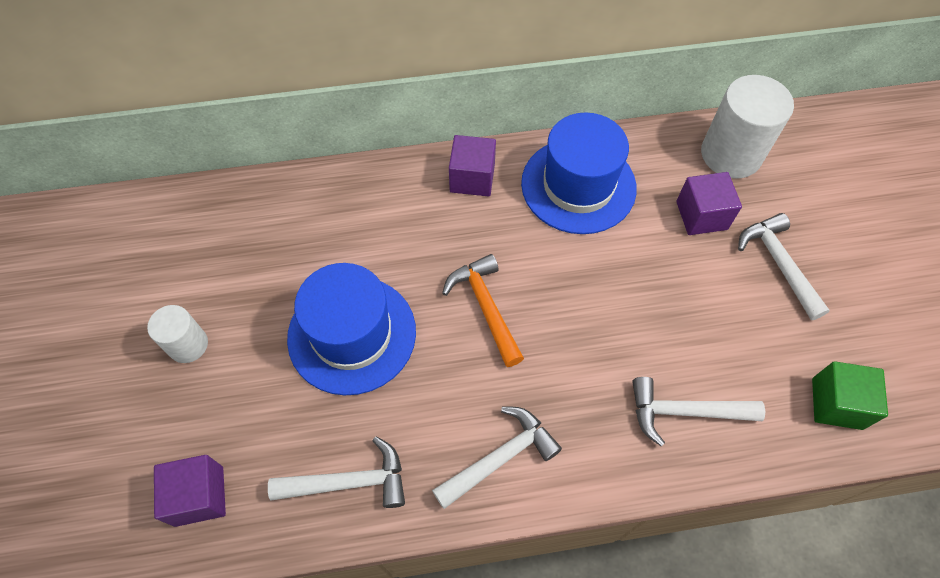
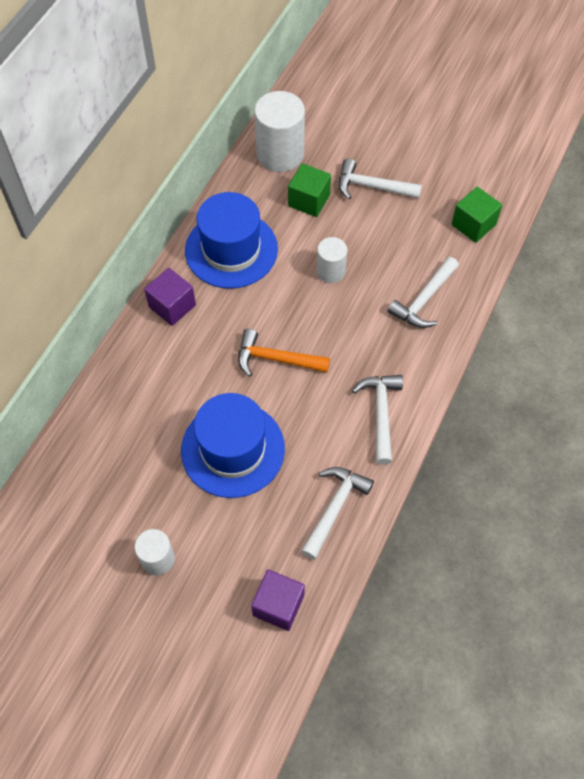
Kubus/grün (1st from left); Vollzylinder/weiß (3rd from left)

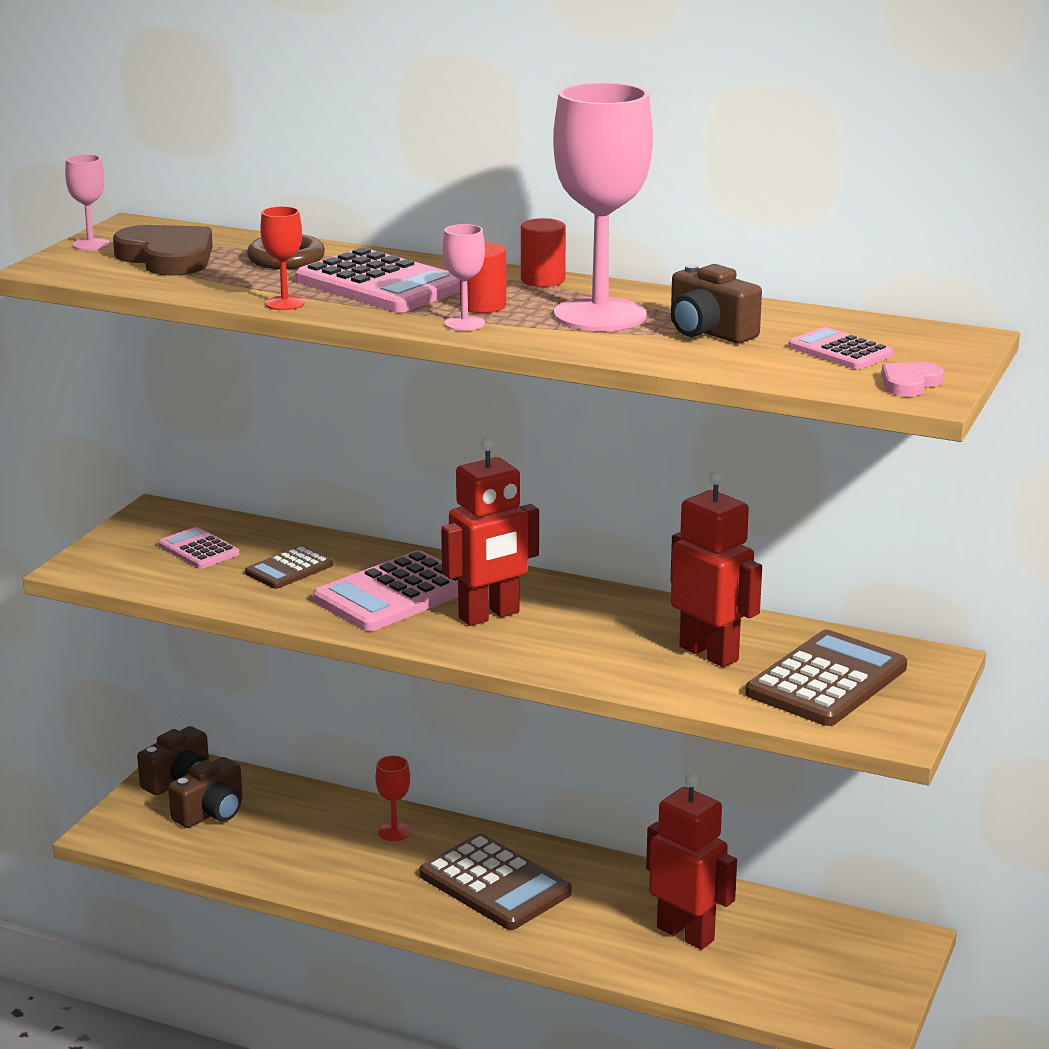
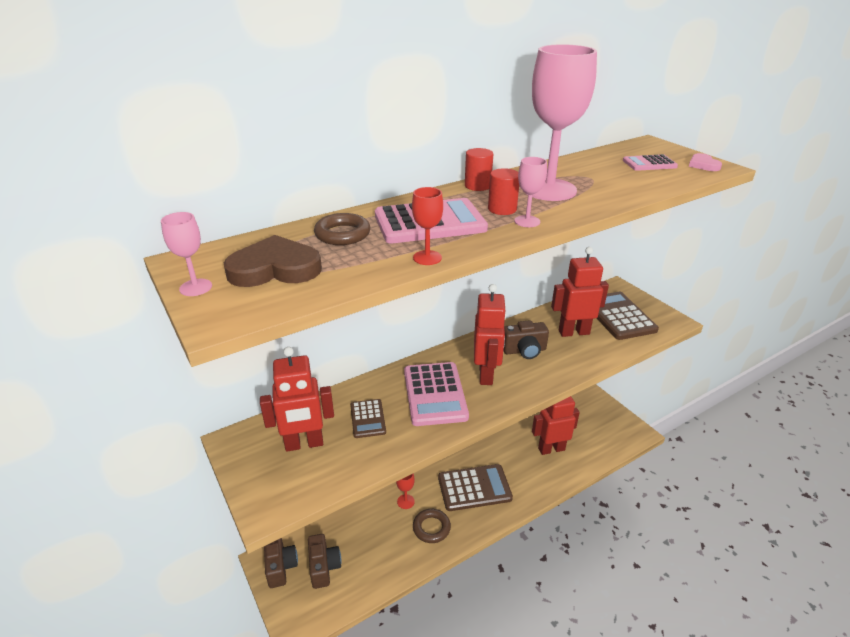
Roboter/rot (1st from left); Kamera/braun (3rd from left); Ring/braun (2nd from left)

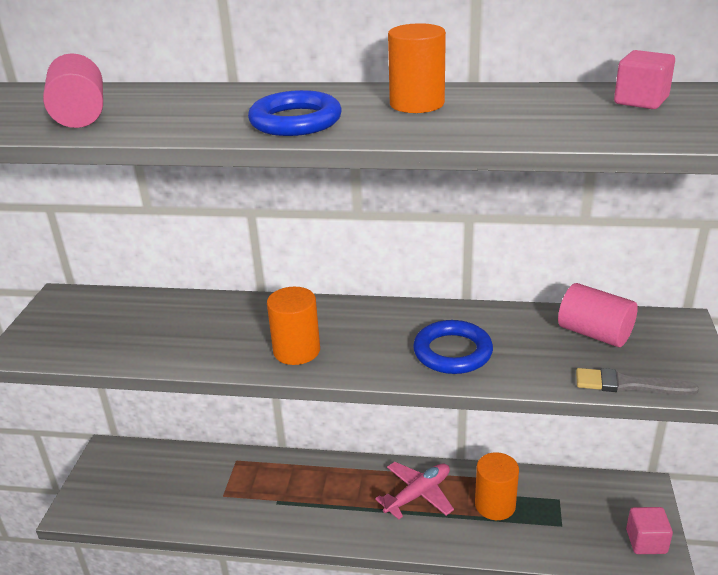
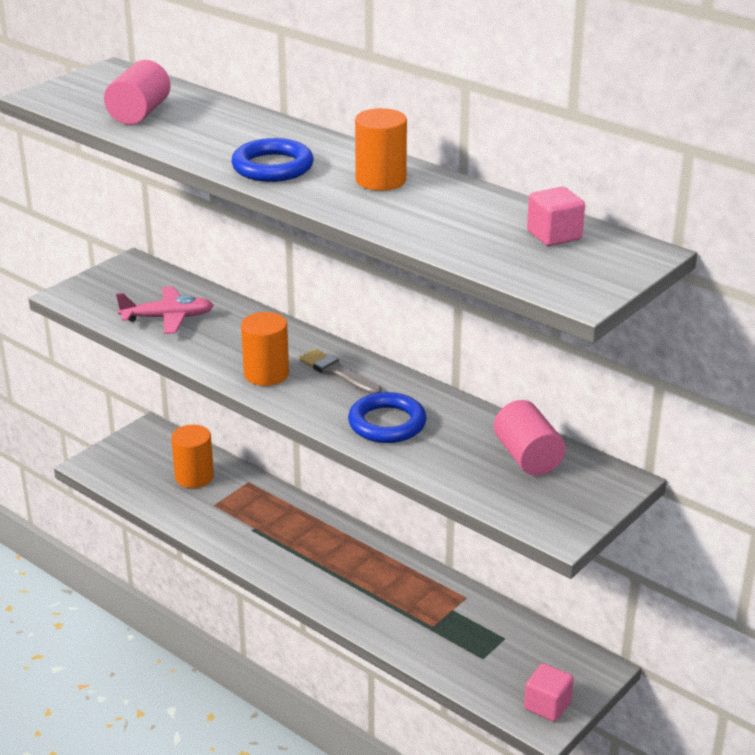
Flugzeug/rosa; Vollzylinder/orange (1st from left); Pinsel/grau

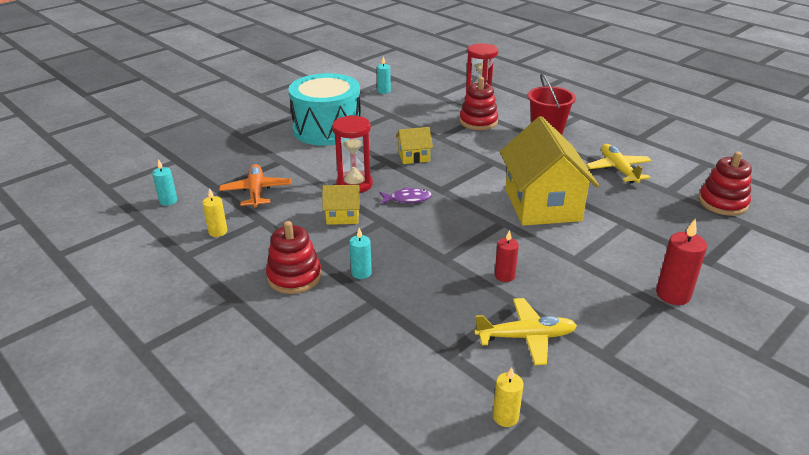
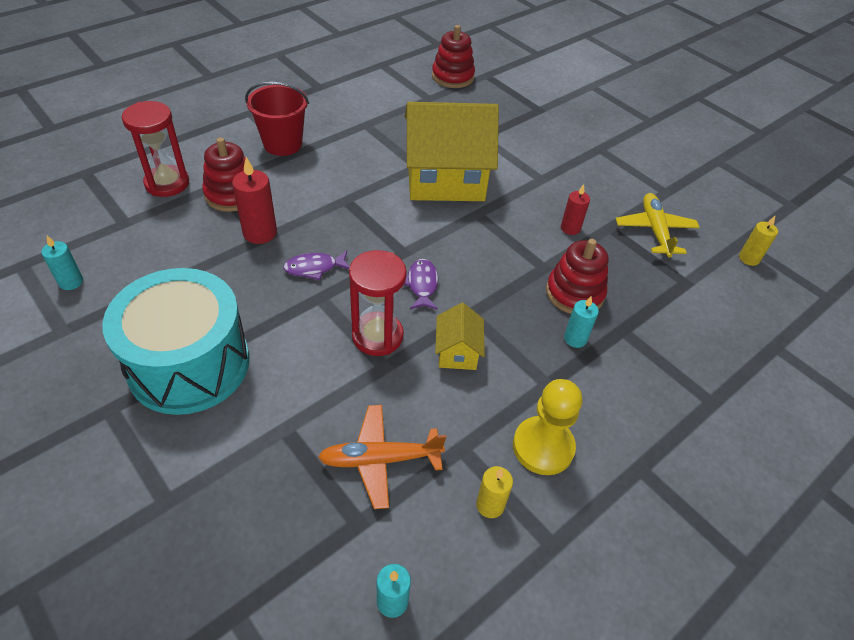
Stapelspielzeug/rot (3rd from left); Fisch/lila (1st from left); Flugzeug/gelb (2nd from left in the first image); Kerze/rot (1st from left); Bauer/gelb

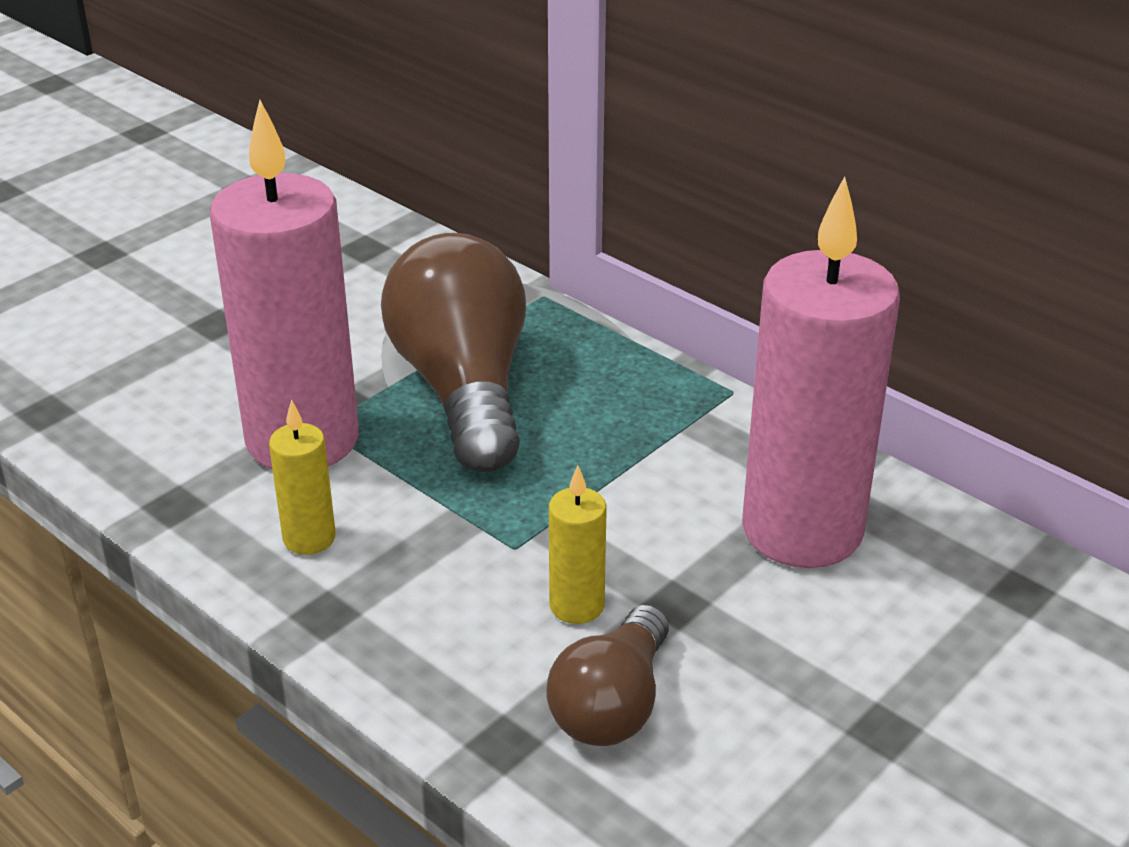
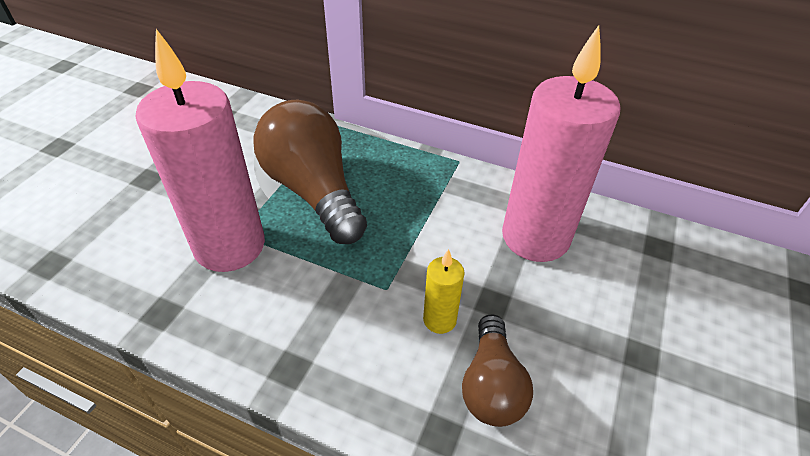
Kerze/gelb (1st from left in the first image)

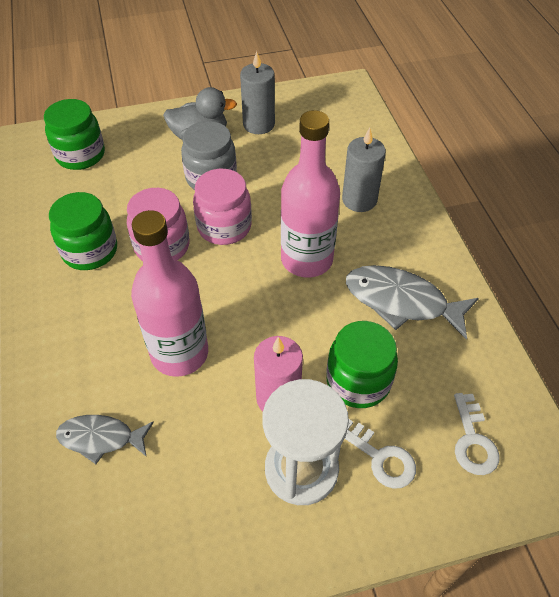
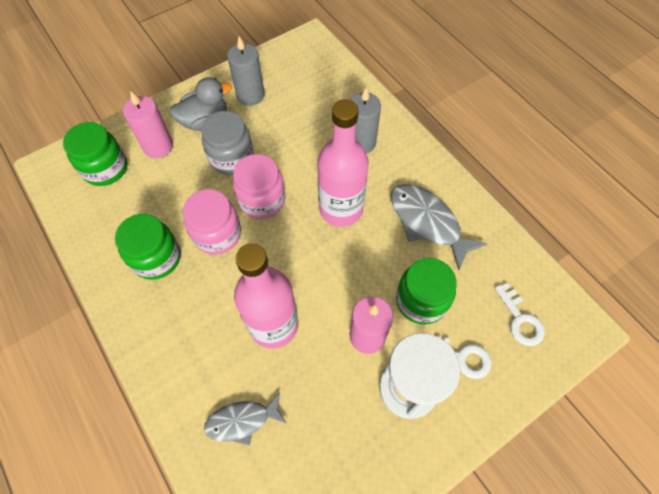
Fisch/grau (2nd from left); Kerze/rosa (1st from left)

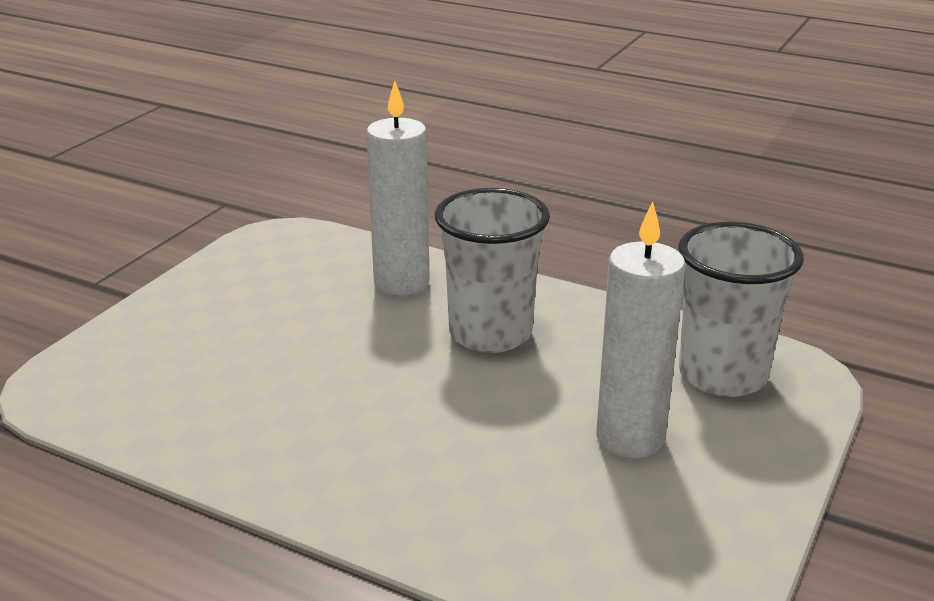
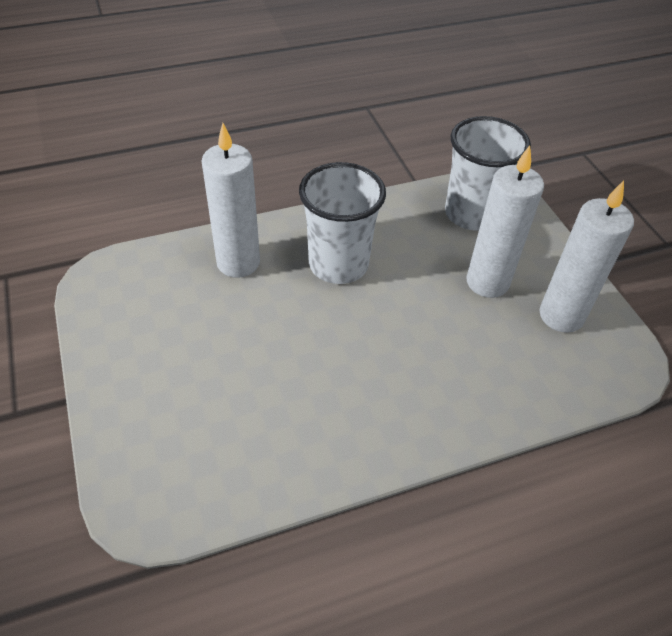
Kerze/weiß (3rd from left)

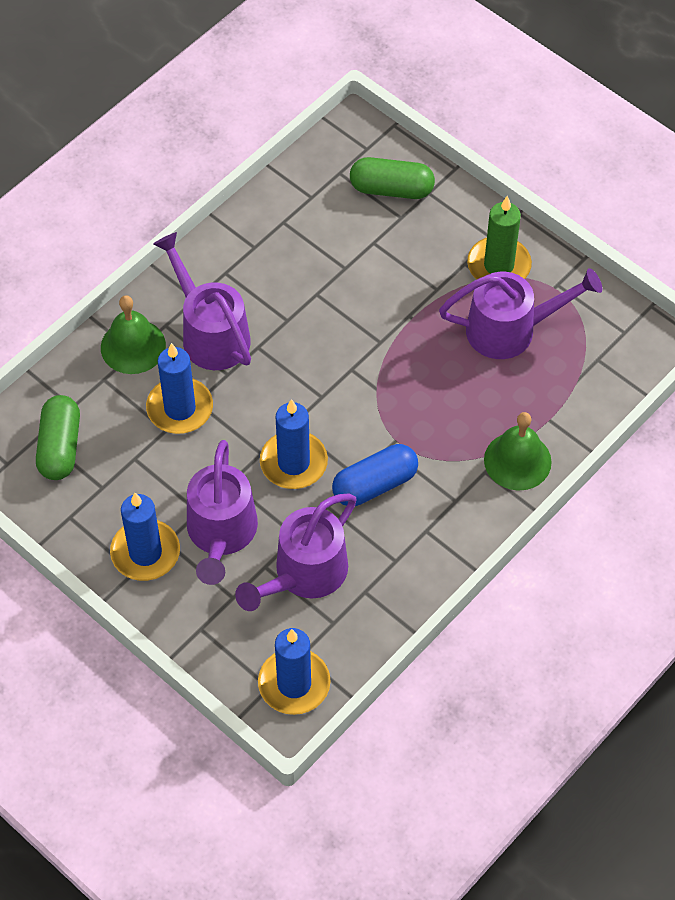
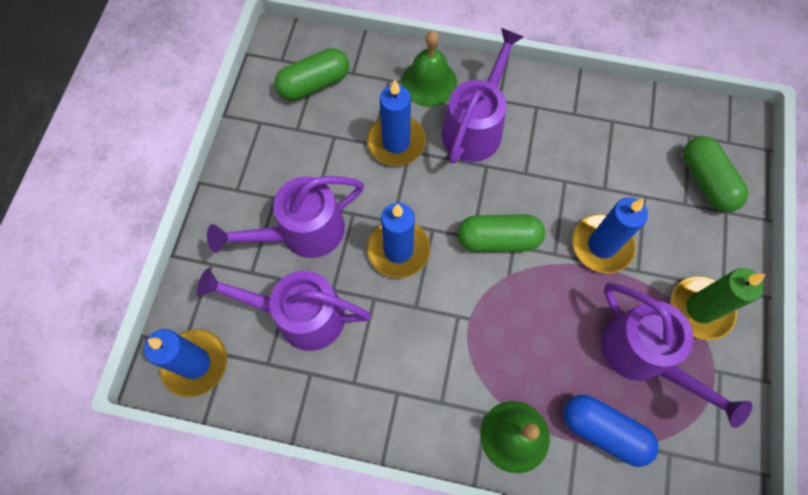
Kerze/blau (4th from left); Kapsel/blau; Kapsel/grün (2nd from left)

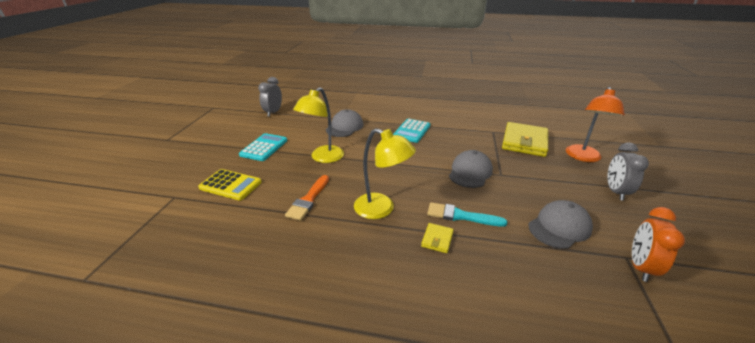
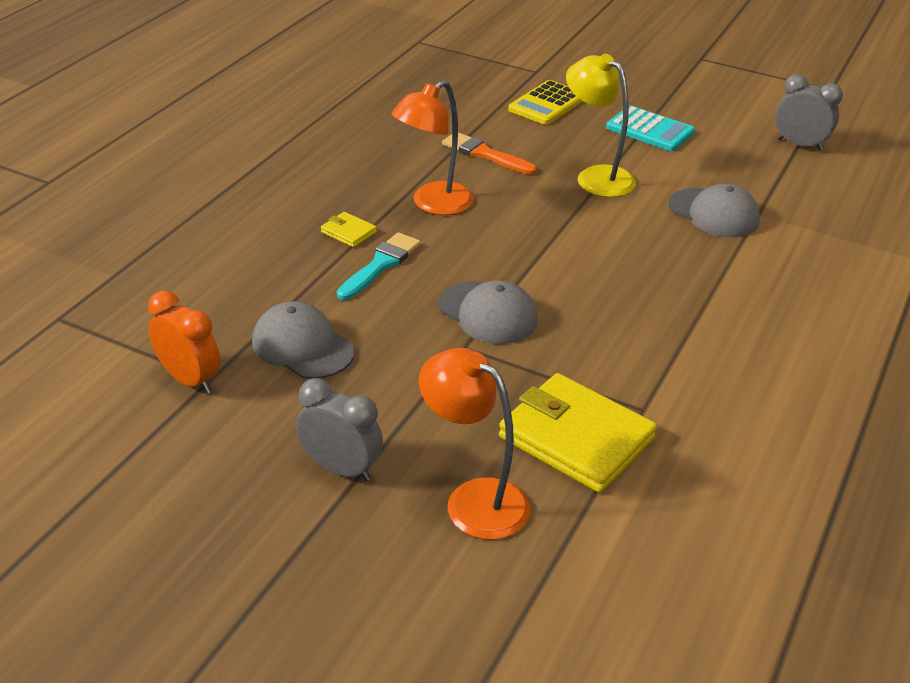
Lampe/orange (1st from left); Taschenrechner/türkis (2nd from left in the first image); Kappe/grau (1st from left)

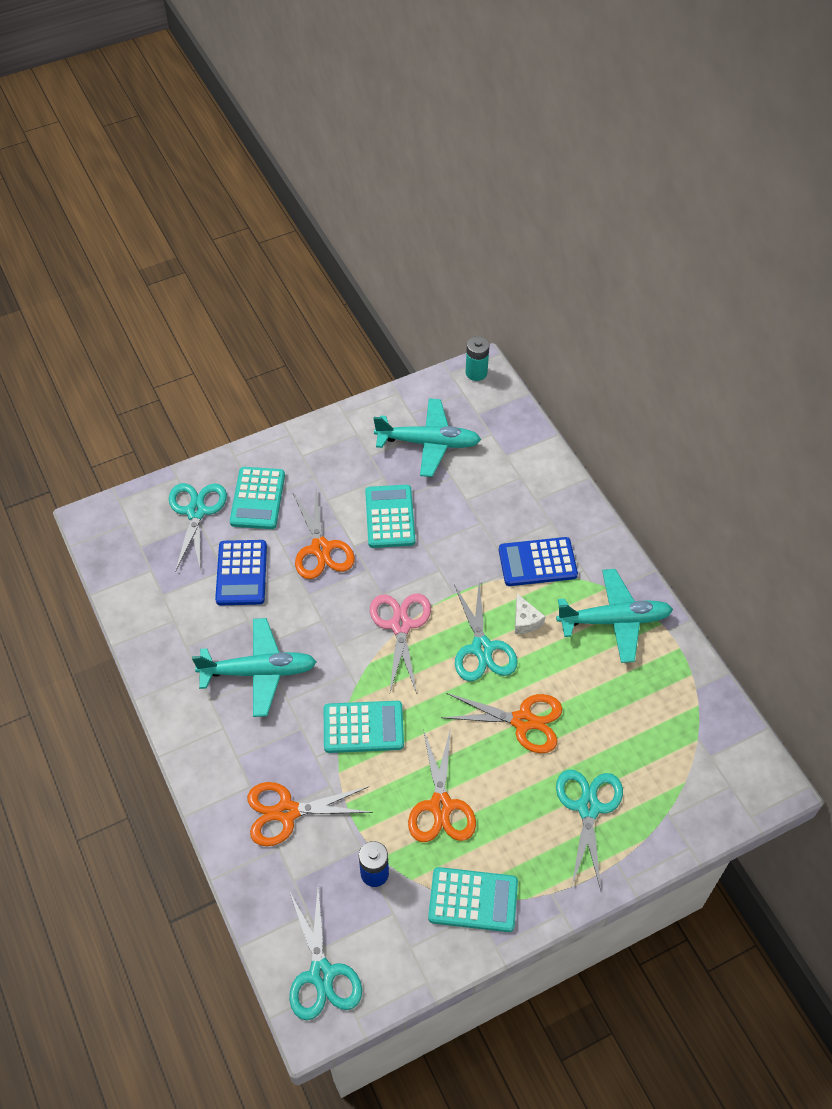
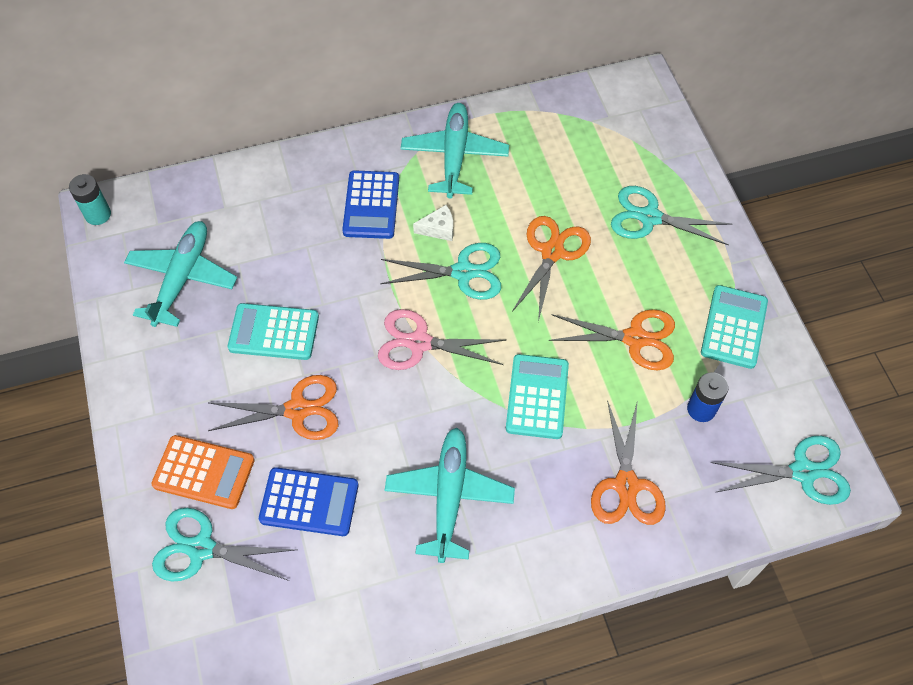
Taschenrechner/orange

